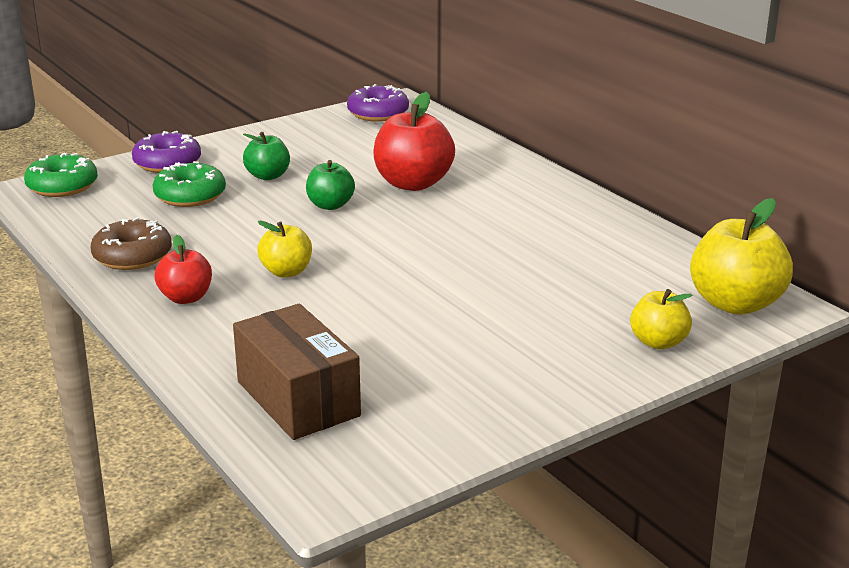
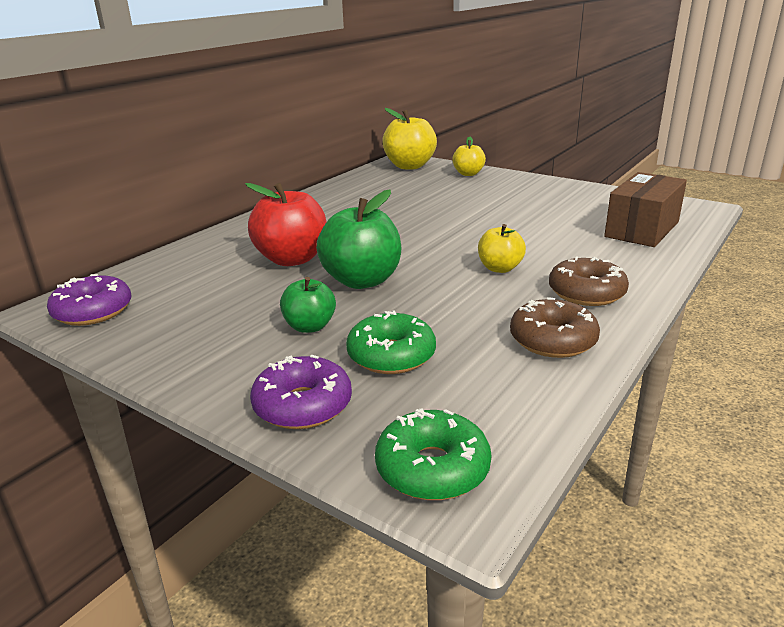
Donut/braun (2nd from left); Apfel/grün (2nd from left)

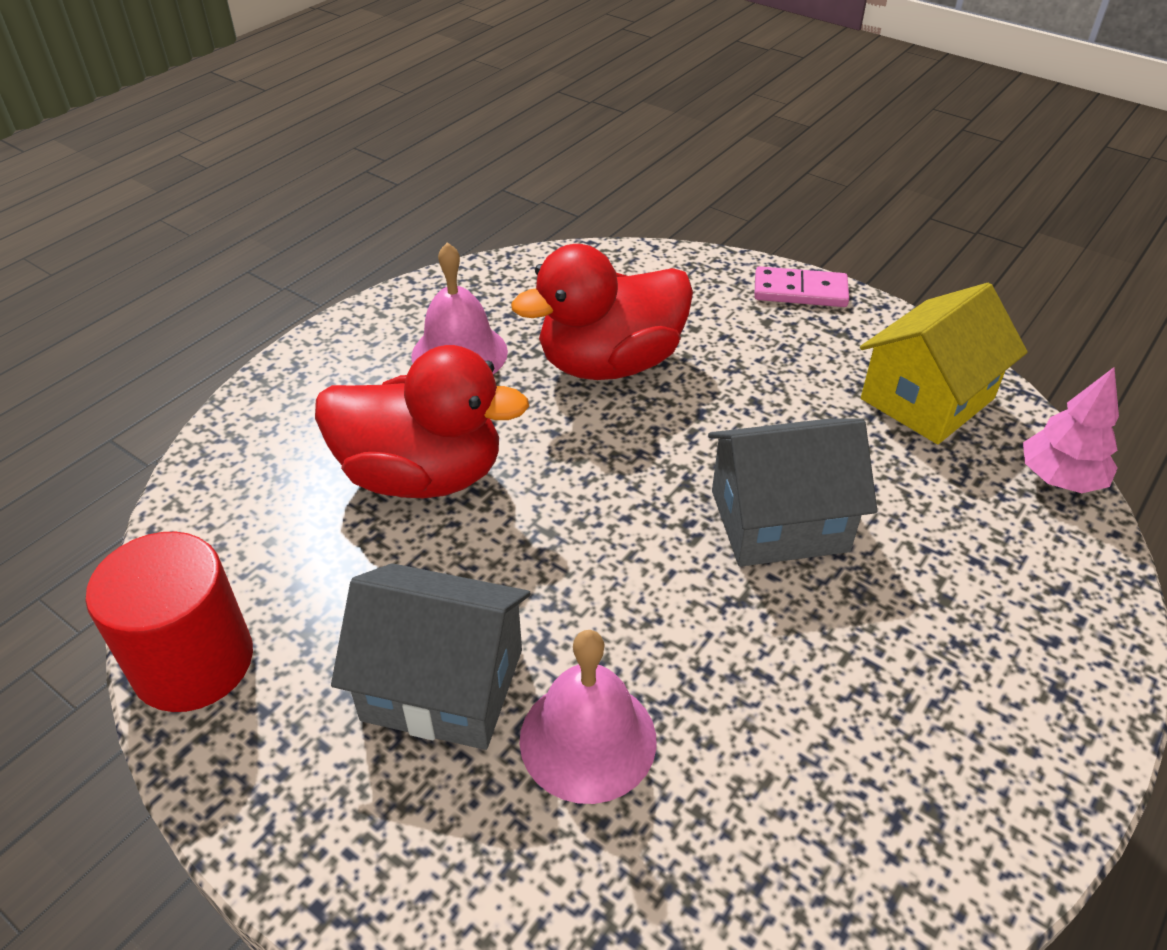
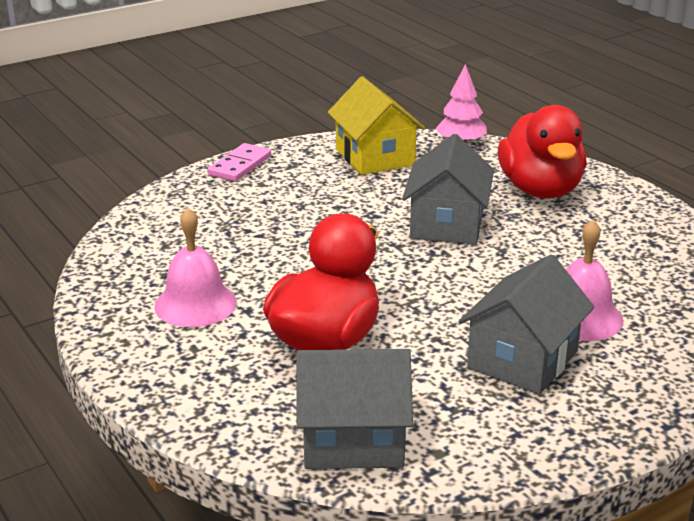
Vollzylinder/rot; Ente/rot (2nd from left); Haus/grau (1st from left)

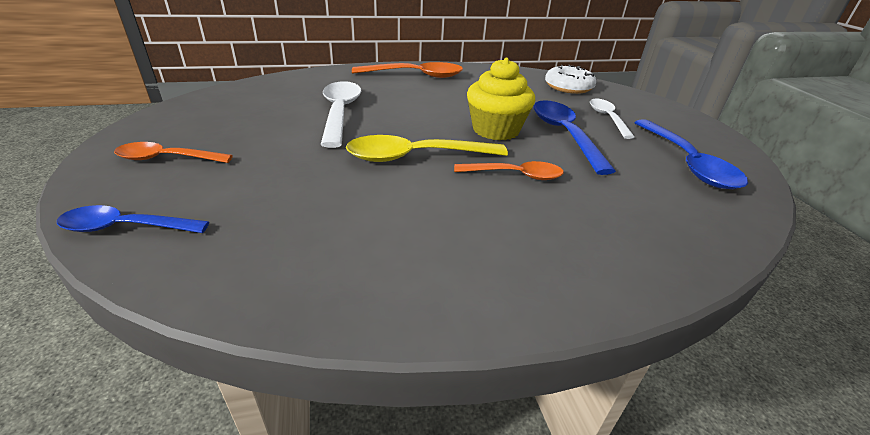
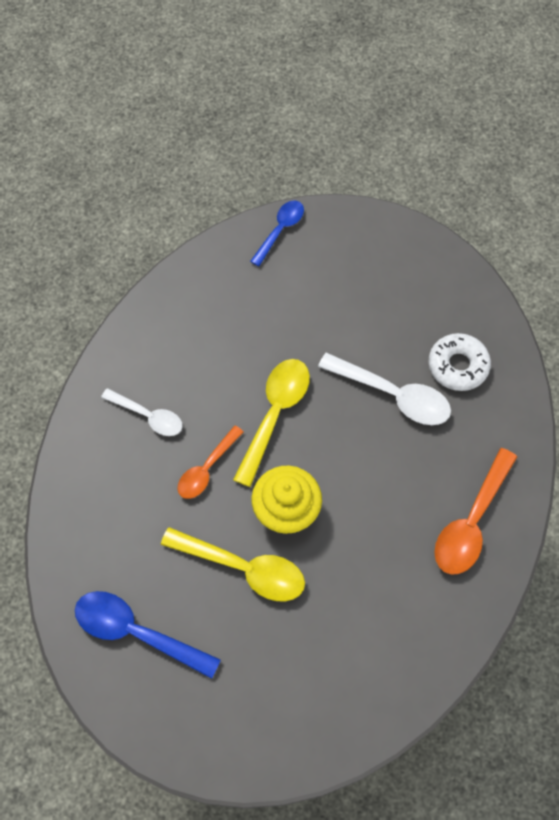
Löffel/orange (1st from left in the first image); Löffel/gelb (1st from left); Donut/weiß; Löffel/weiß (1st from left)

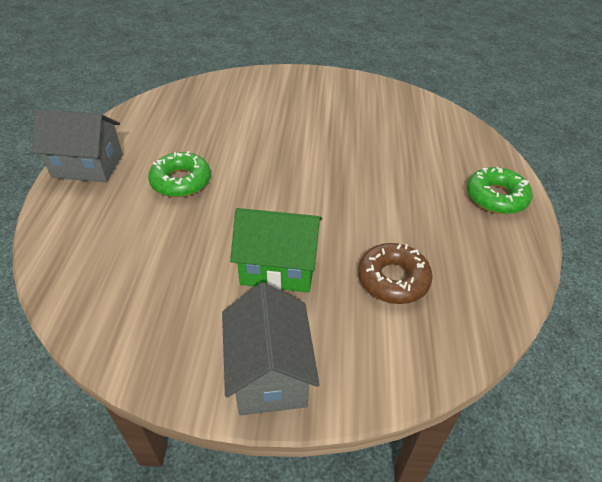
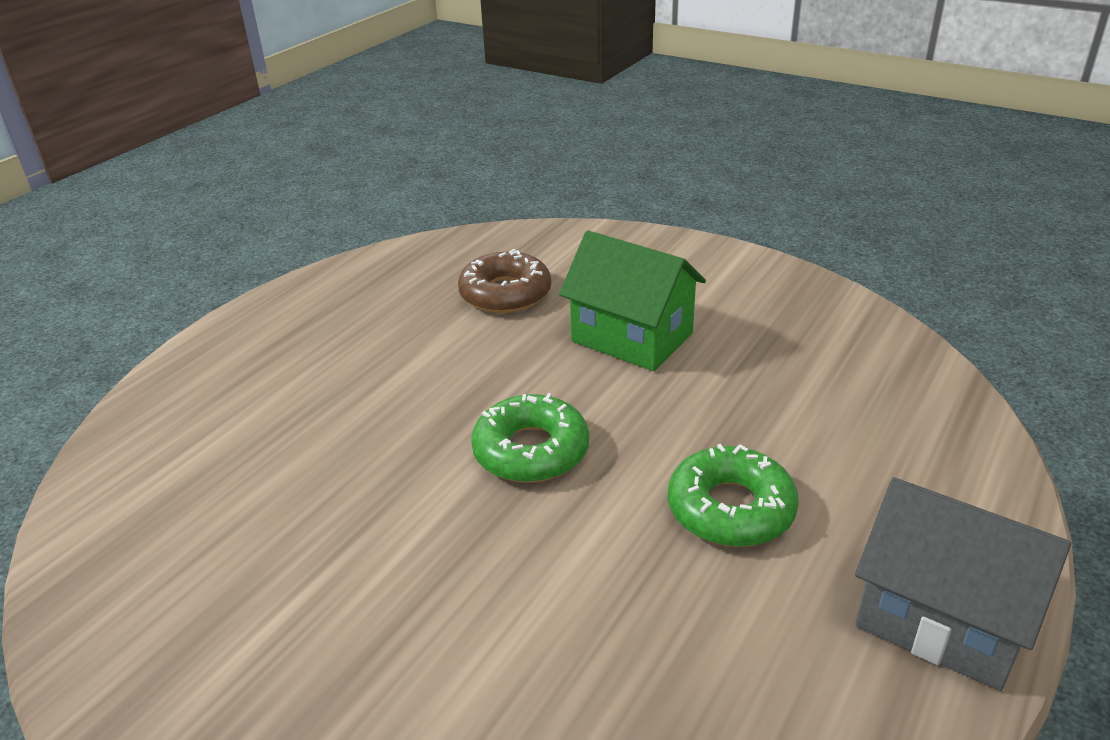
Haus/grau (2nd from left in the first image); Donut/grün (1st from left)

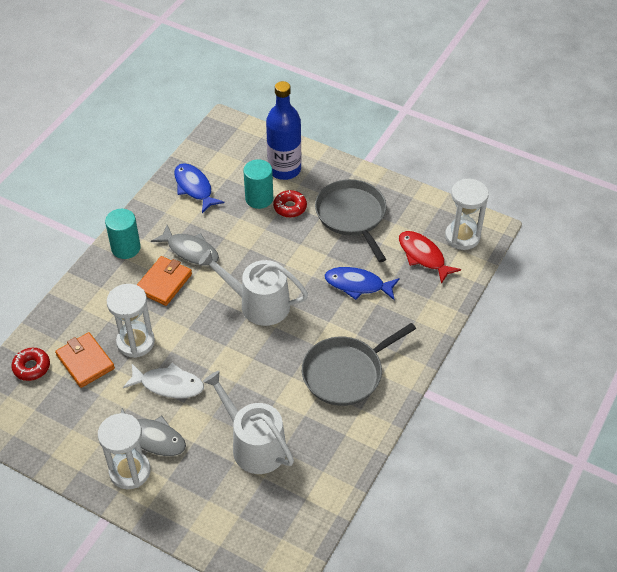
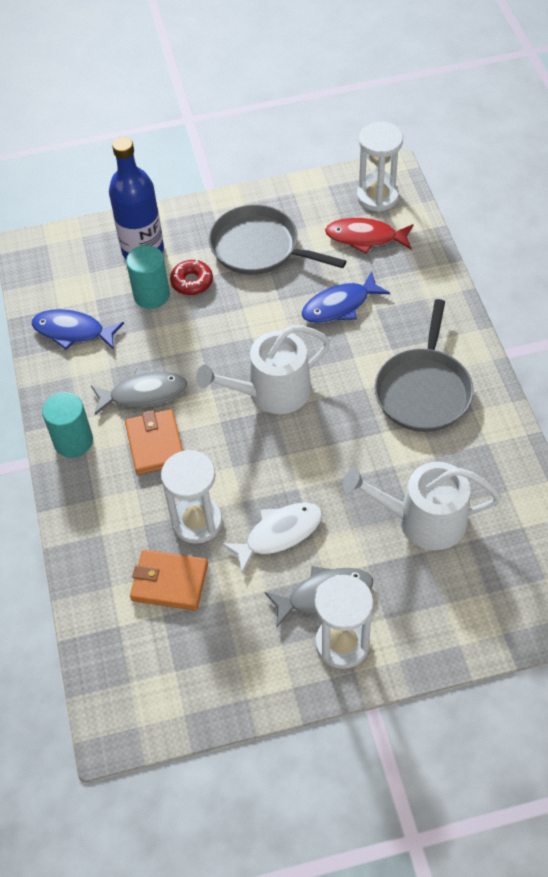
Donut/rot (1st from left in the first image)

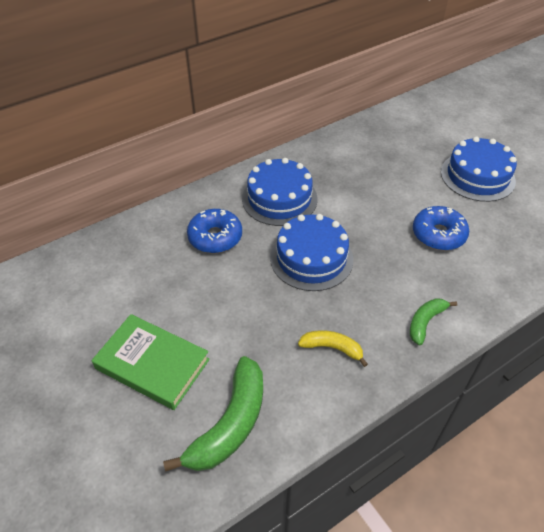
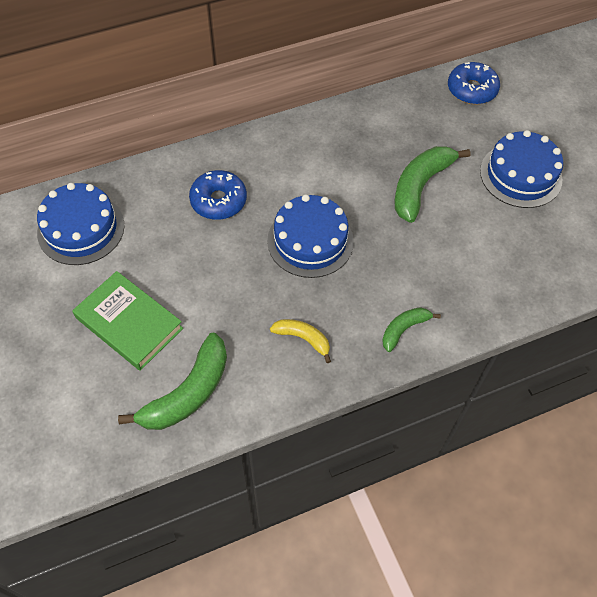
Kuchen/blau (1st from left); Donut/blau (2nd from left); Banane/grün (3rd from left)

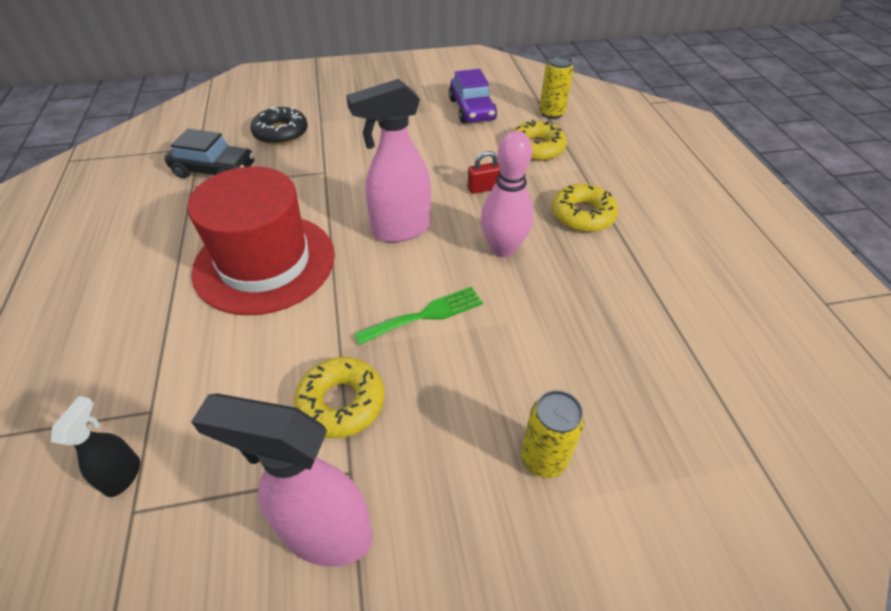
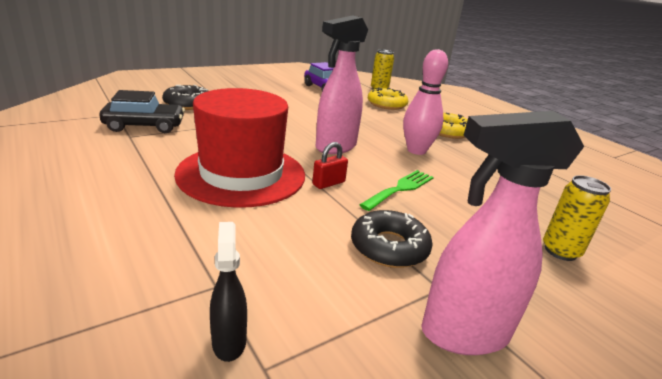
Donut/schwarz (2nd from left); Vorhängeschloss/rot

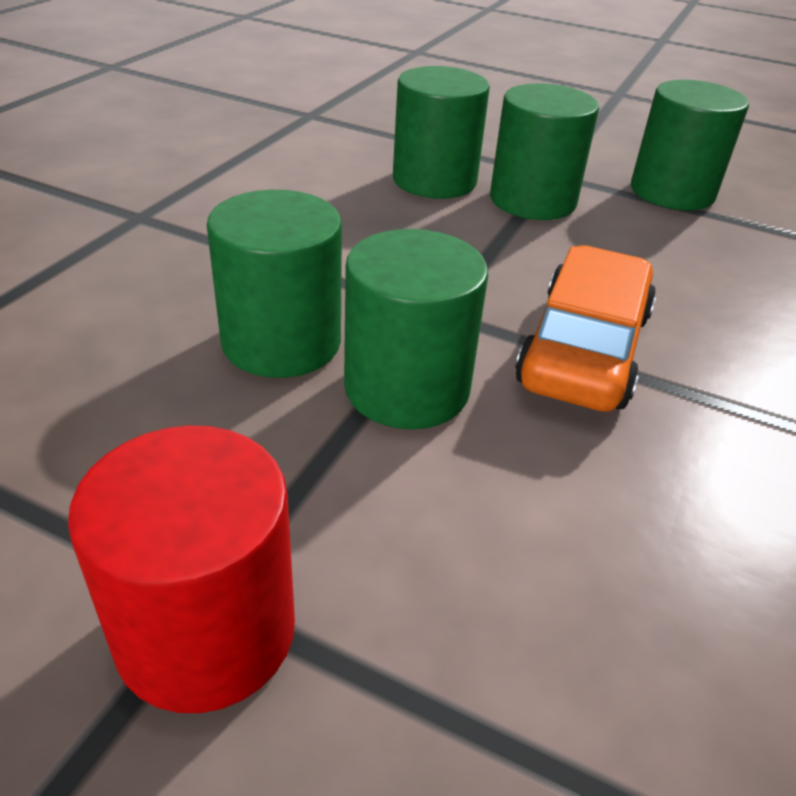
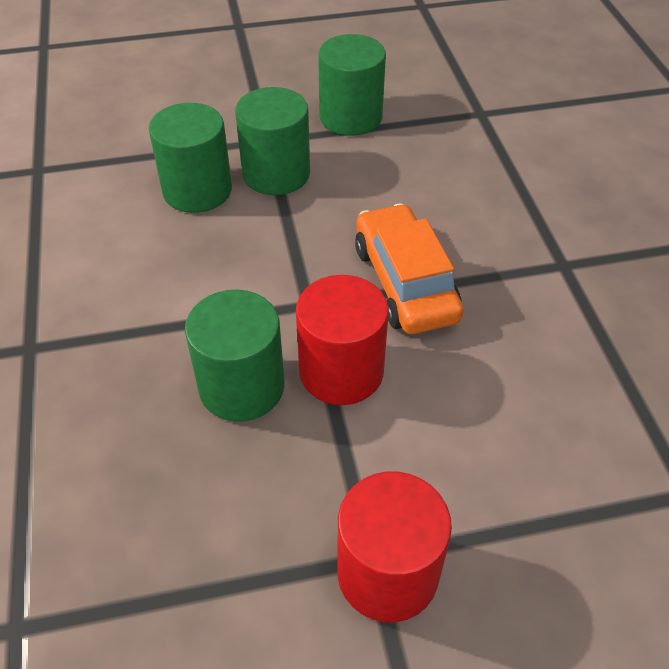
Vollzylinder/rot (1st from left)

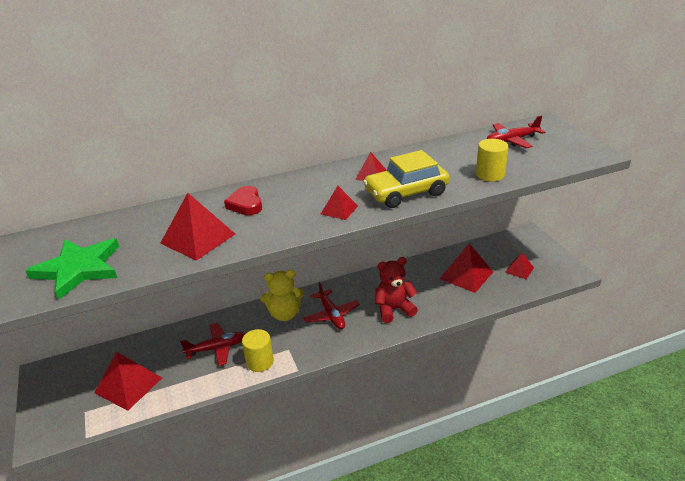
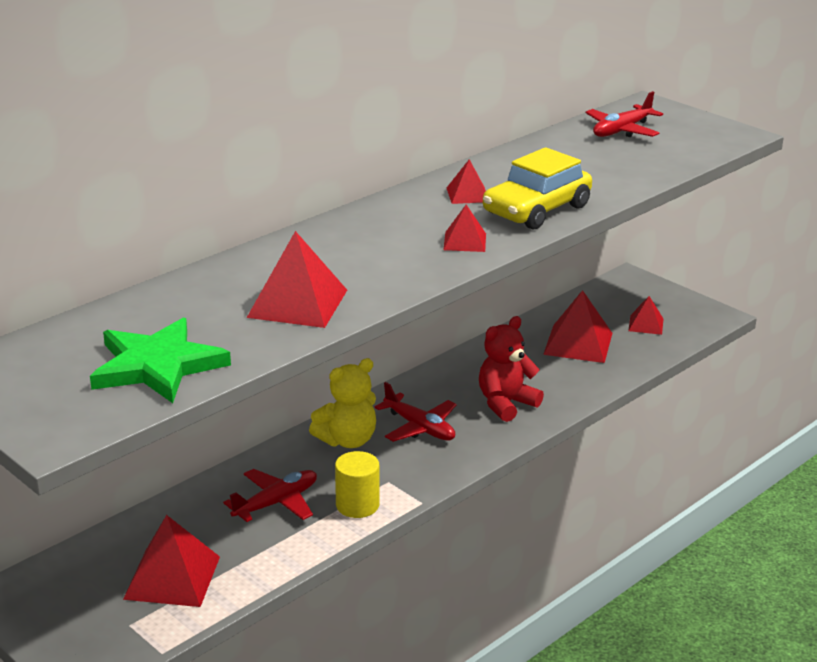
Herz/rot; Vollzylinder/gelb (2nd from left in the first image)

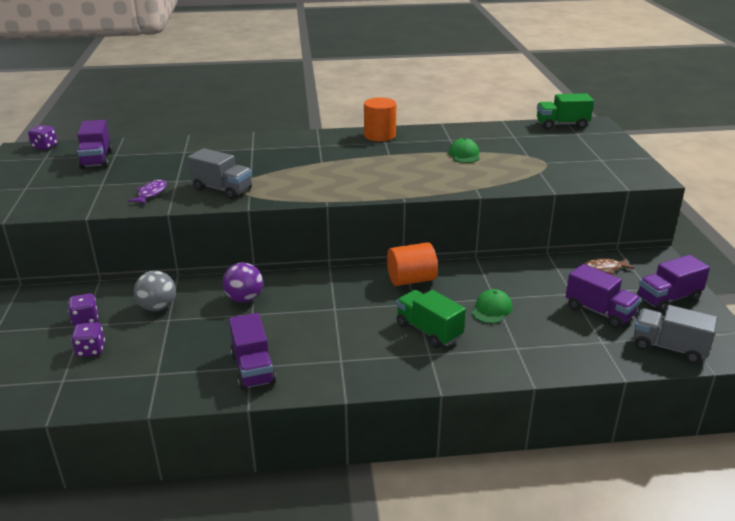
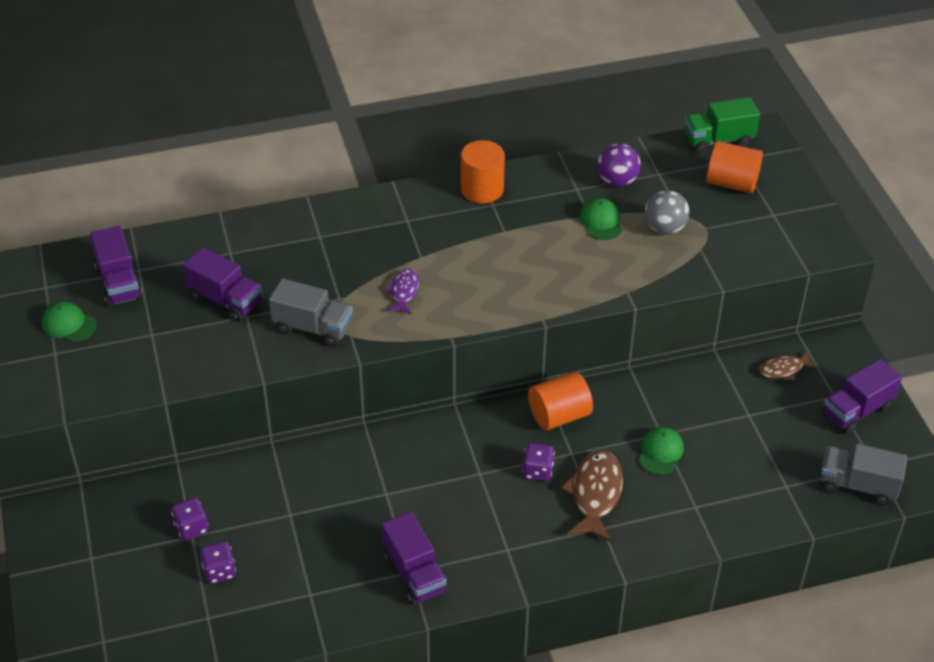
Spielwürfel/lila (3rd from left); Fisch/lila; Ball/grau; Ball/lila; Fisch/braun (1st from left); Lastwagen/lila (2nd from left); Kappe/grün (1st from left); Vollzylinder/orange (3rd from left)

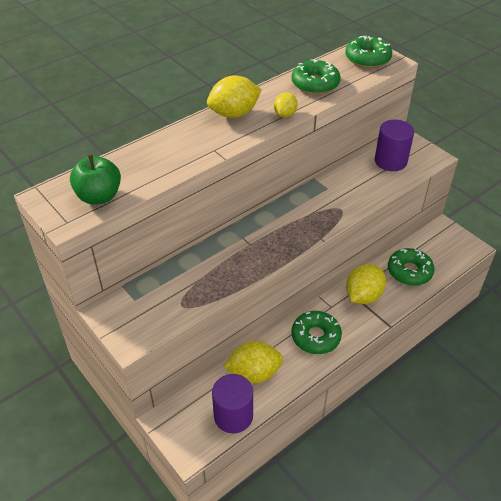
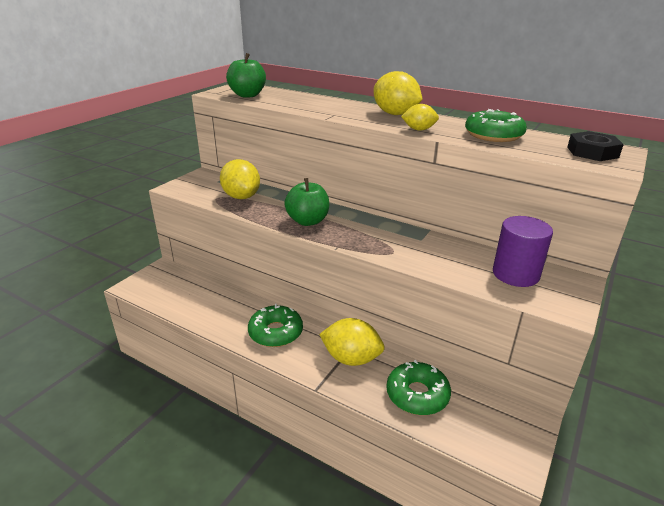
Vollzylinder/lila (1st from left in the first image); Zitrone/gelb (1st from left); Sechskantmutter/schwarz; Apfel/grün (2nd from left)

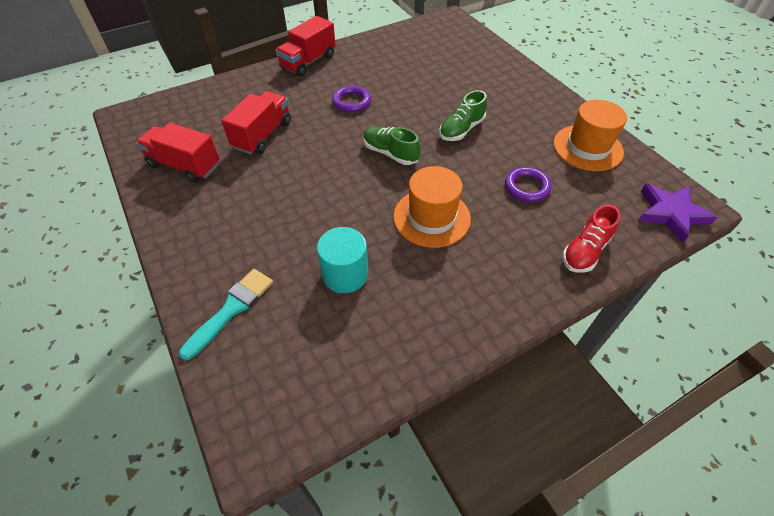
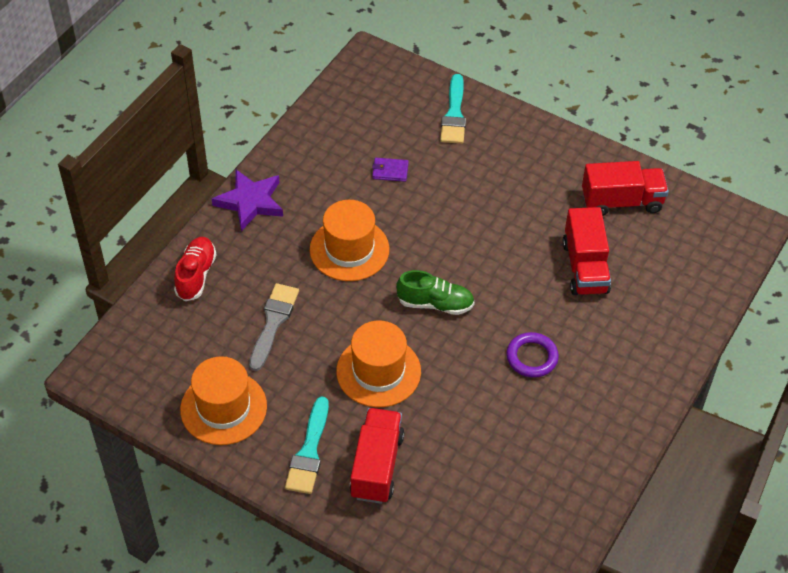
Lastwagen/rot (1st from left); Geldbörse/lila; Hut/orange (3rd from left); Pinsel/grau; Stern/lila; Pinsel/türkis (1st from left)

